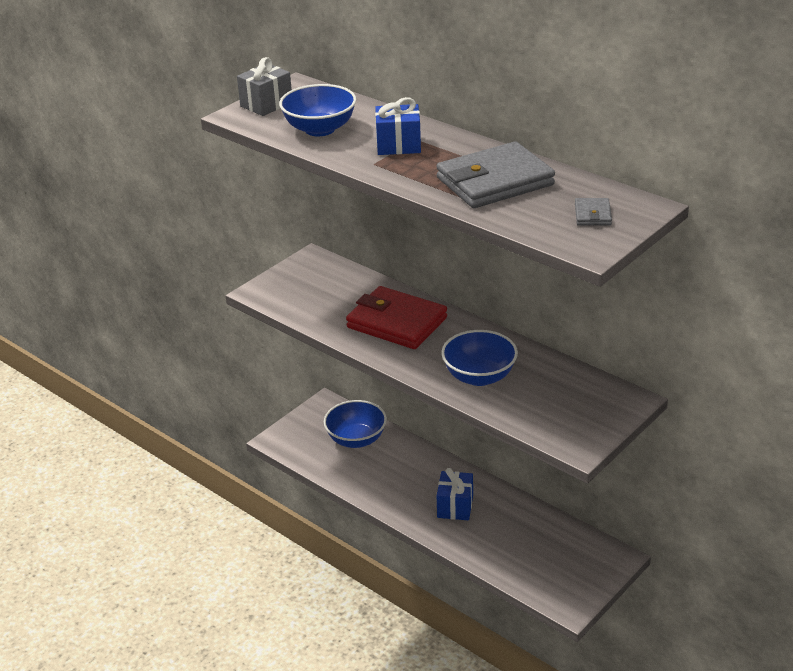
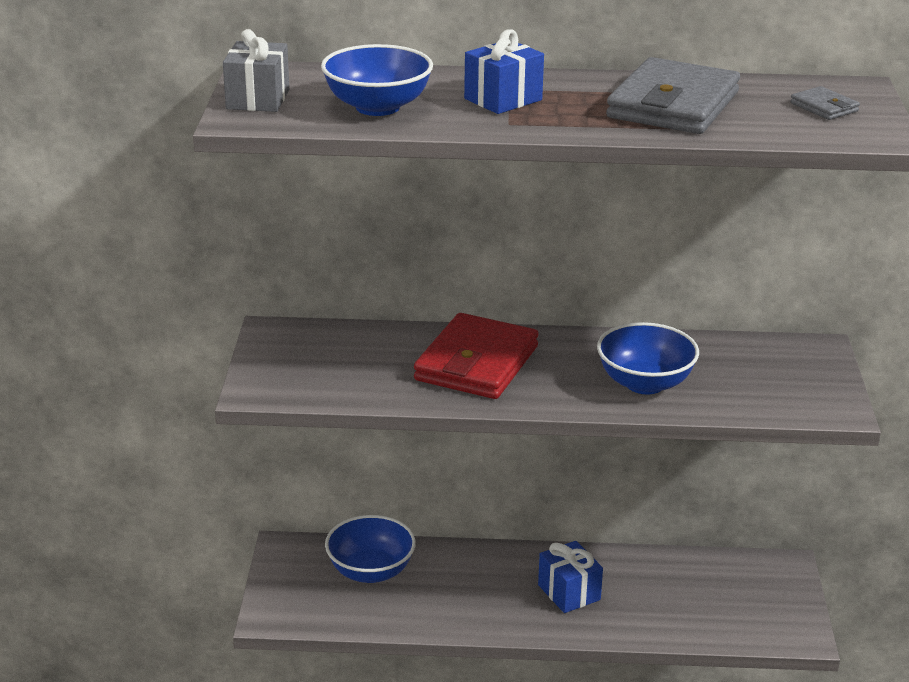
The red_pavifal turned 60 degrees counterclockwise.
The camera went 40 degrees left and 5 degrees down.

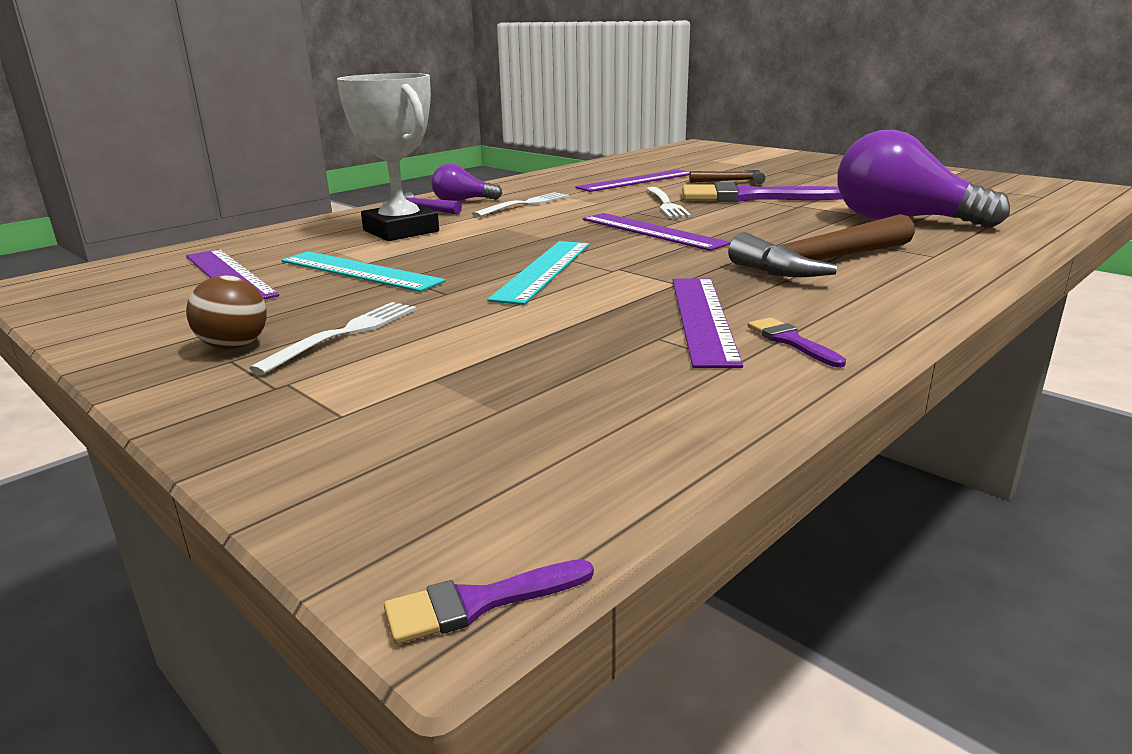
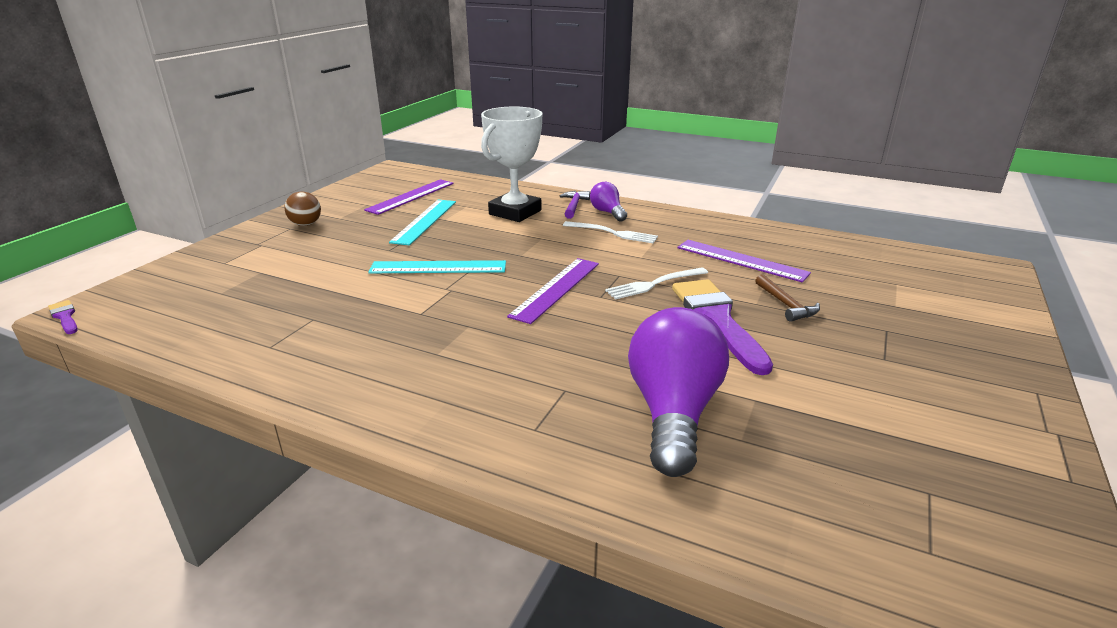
The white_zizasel (no. 1 from left) disappeared.
The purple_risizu (no. 4 from left) disappeared.
The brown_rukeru (no. 2 from left) disappeared.
The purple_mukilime (no. 3 from left) disappeared.
The camera went 70 degrees right and 5 degrees up.

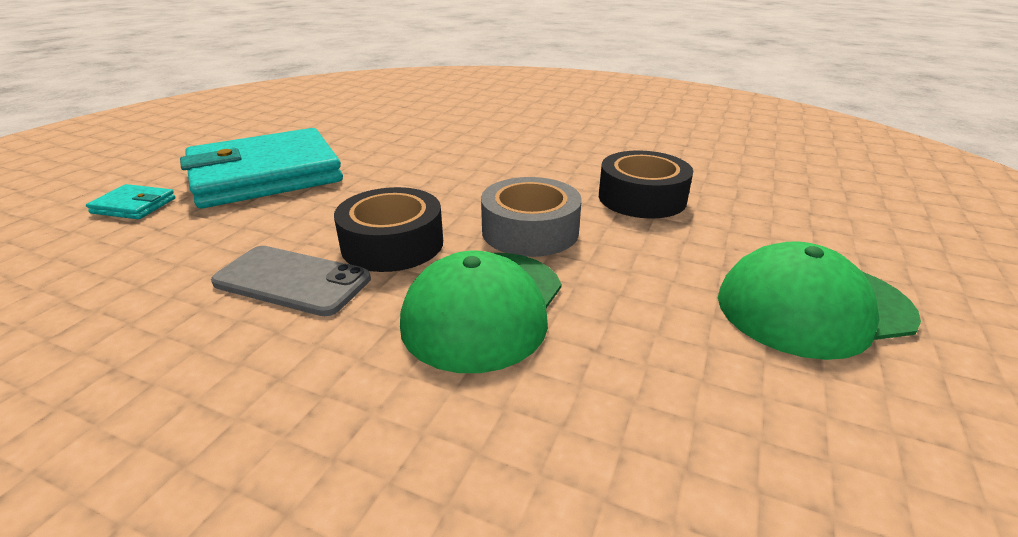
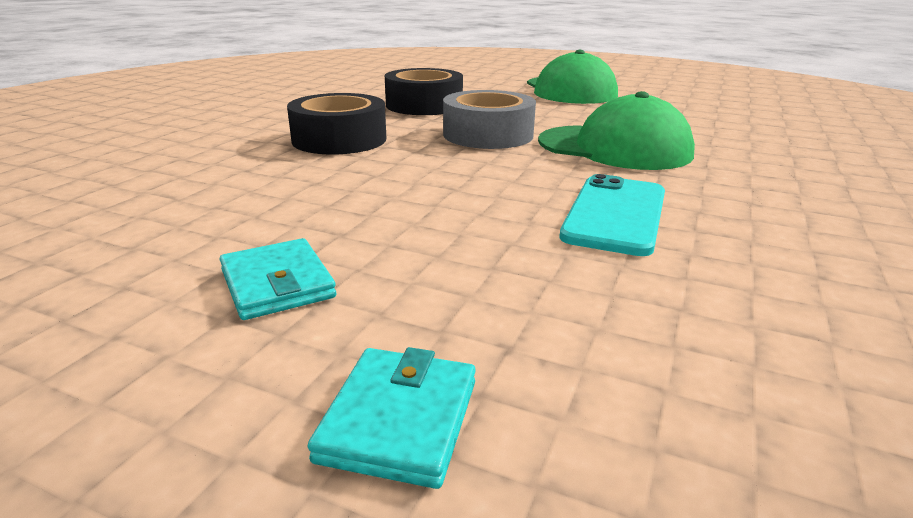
The turquoise_pavifal (no. 2 from left in the first image) changed to 0.40 times the size.
The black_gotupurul (no. 1 from left) moved.
The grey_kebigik became the turquoise_kebigik.
The camera went 90 degrees left and 5 degrees down.

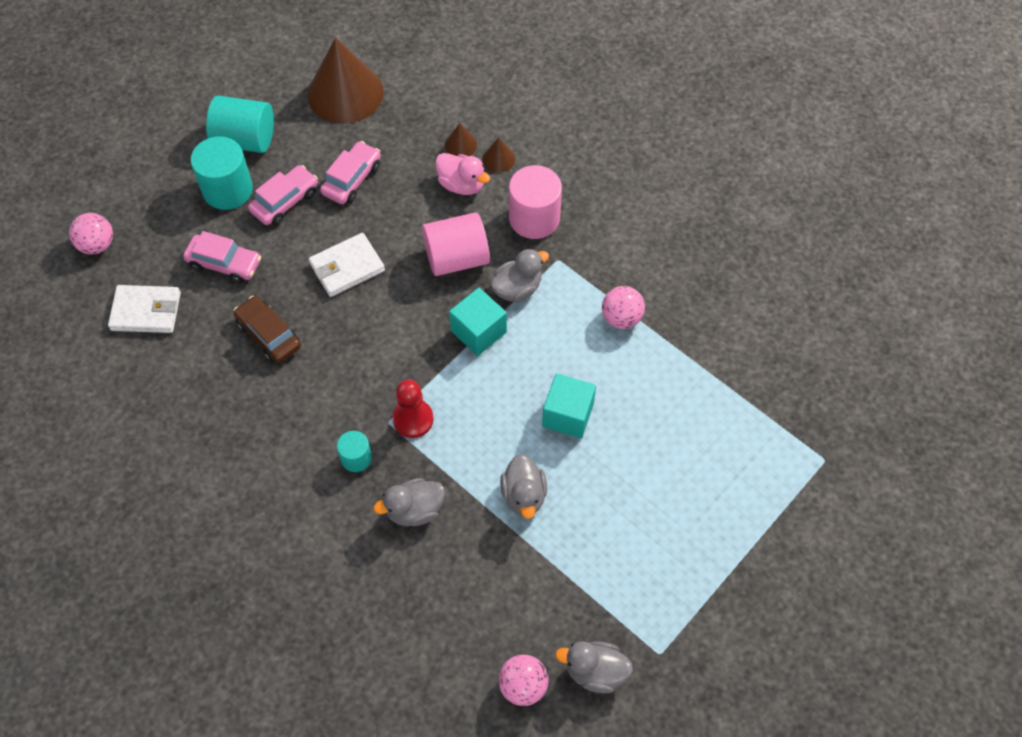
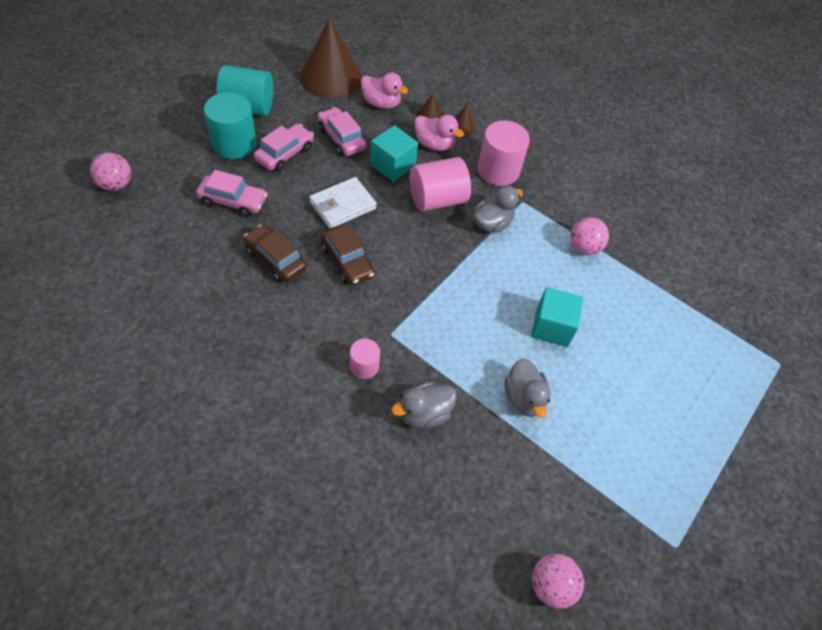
The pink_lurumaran (no. 3 from left) turned 60 degrees counterclockwise.
The brown_lurumaran (no. 2 from left) appeared.
The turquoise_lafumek (no. 3 from left) became the pink_lafumek (no. 1 from left).
The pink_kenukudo (no. 1 from left) appeared.
The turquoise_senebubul (no. 1 from left) moved.
The white_pavifal (no. 1 from left) disappeared.
The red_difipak disappeared.
The grey_kenukudo (no. 4 from left) disappeared.
The camera went 10 degrees left and 5 degrees down.

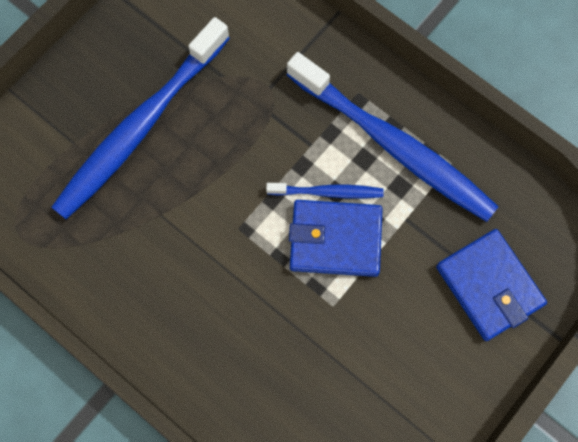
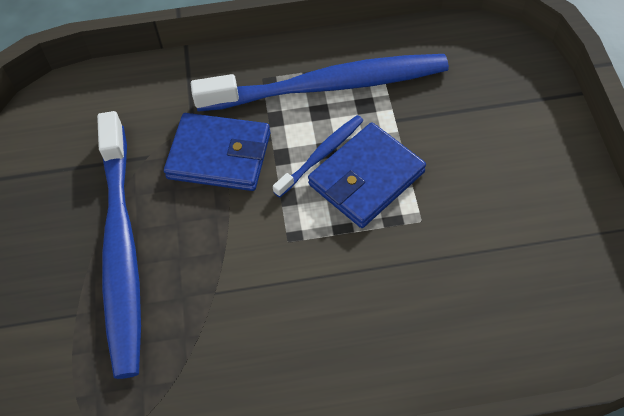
The blue_pavifal (no. 2 from left in the first image) moved.
The camera went 45 degrees left and 15 degrees down.

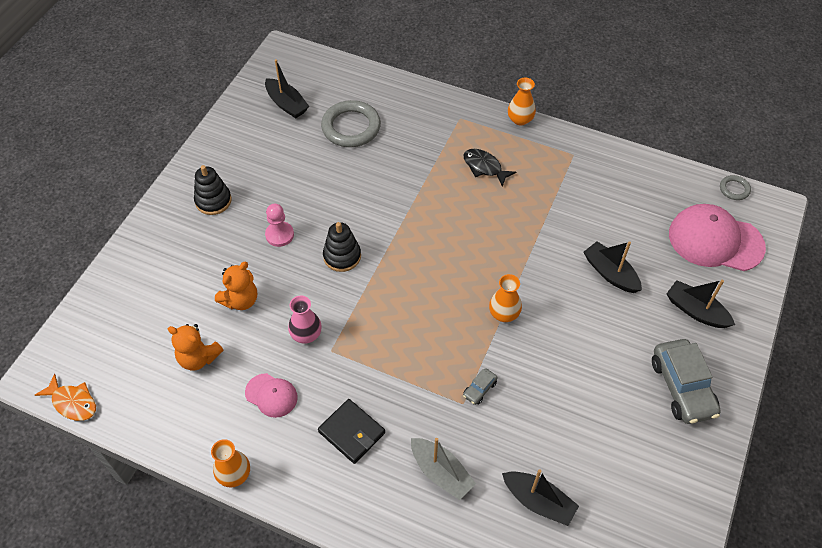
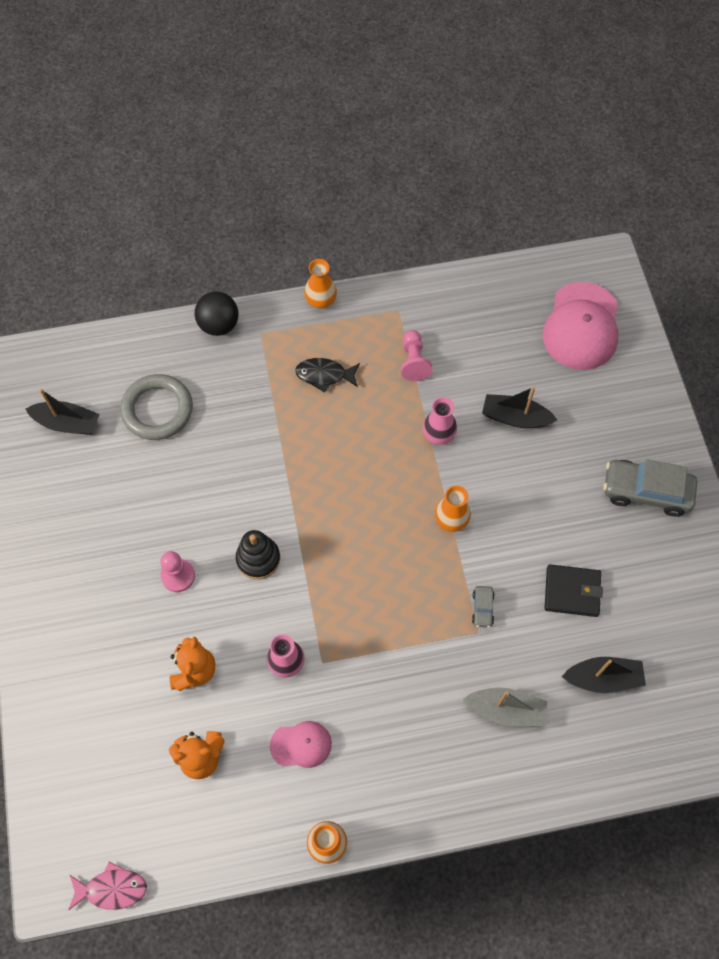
The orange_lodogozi became the pink_lodogozi.
The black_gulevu appeared.
The pink_difipak (no. 2 from left) appeared.
The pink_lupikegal (no. 2 from left) appeared.
The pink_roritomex (no. 2 from left) turned 60 degrees counterclockwise.
The black_pavifal moved.
The grey_lurumaran (no. 2 from left) turned 150 degrees clockwise.
The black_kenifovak (no. 1 from left) disappeared.
The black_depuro (no. 4 from left) disappeared.
The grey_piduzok (no. 2 from left) disappeared.
The camera went 35 degrees left and 10 degrees up.

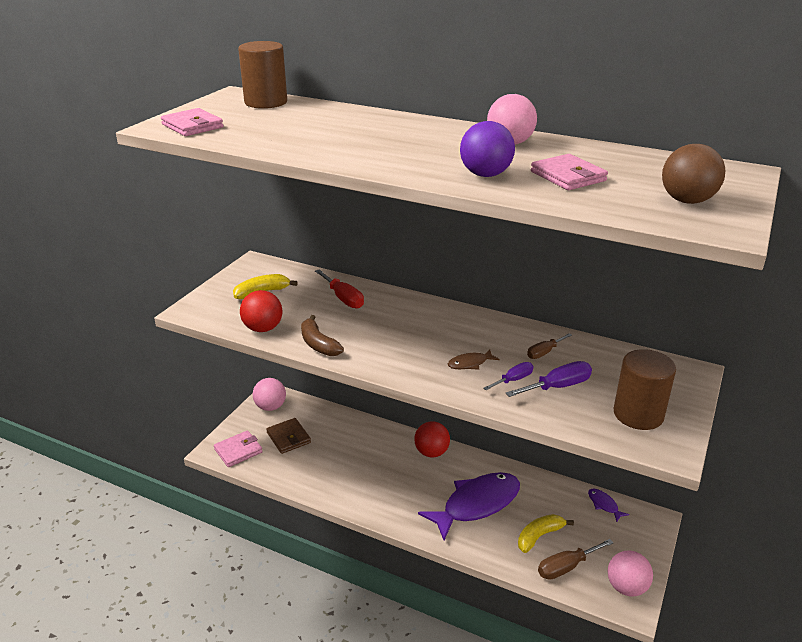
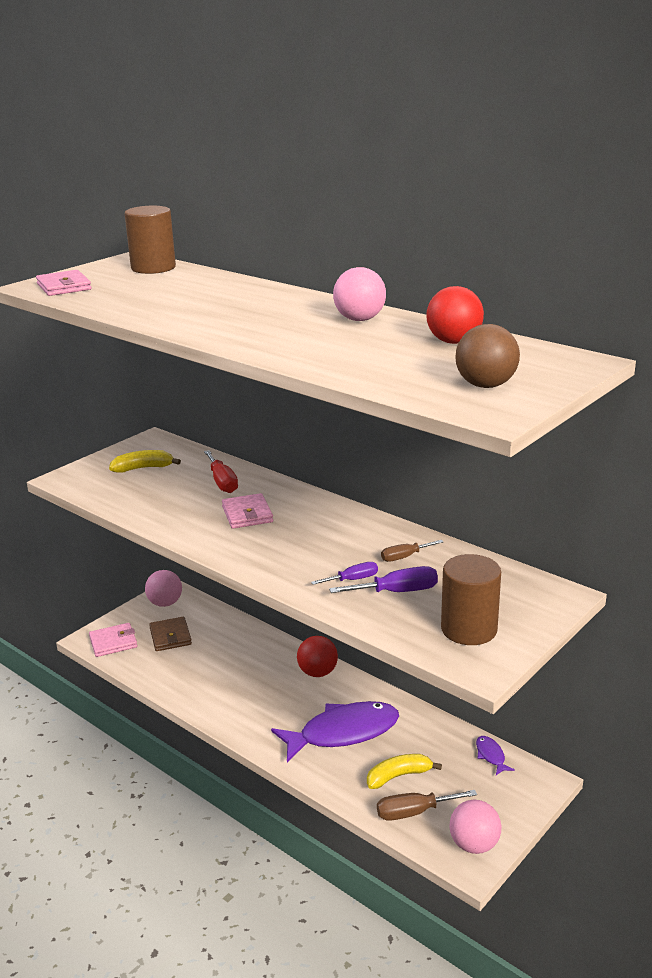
The pink_pavifal (no. 3 from left) moved.
The red_gulevu (no. 1 from left in the first image) moved.
The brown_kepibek disappeared.
The brown_lodogozi disappeared.
The purple_gulevu disappeared.
The camera went 15 degrees right and 5 degrees down.

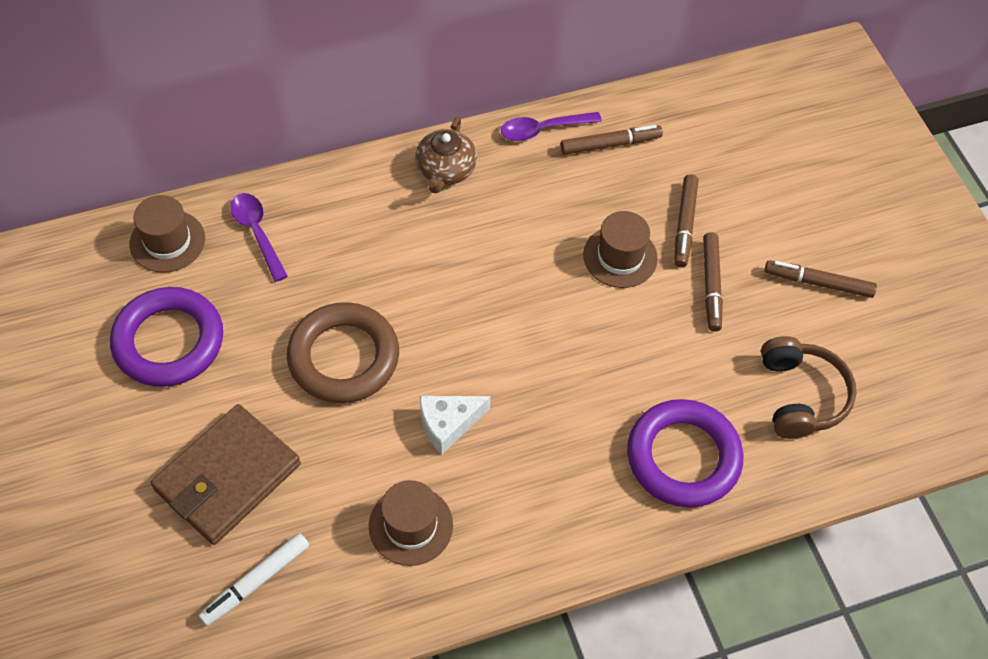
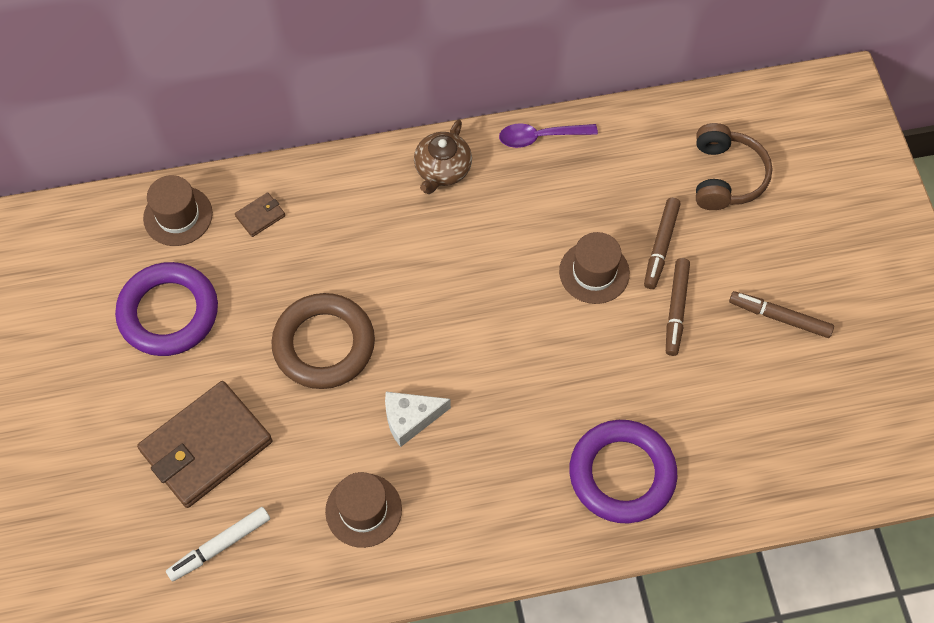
The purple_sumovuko (no. 1 from left) was replaced by the brown_pavifal (no. 2 from left).
The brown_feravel moved.
The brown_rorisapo (no. 1 from left) disappeared.
The camera went 10 degrees right and 5 degrees up.

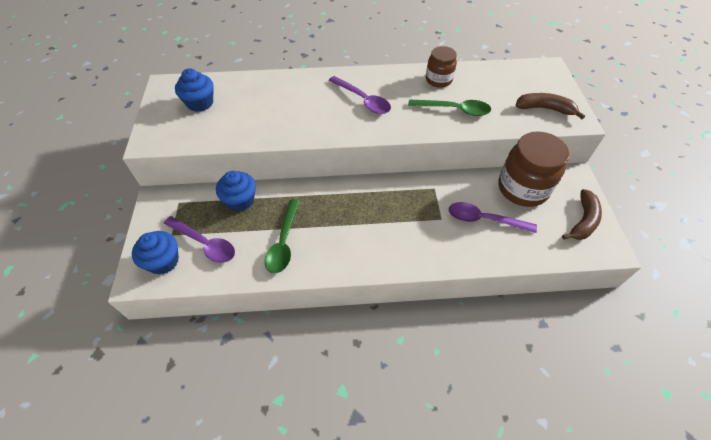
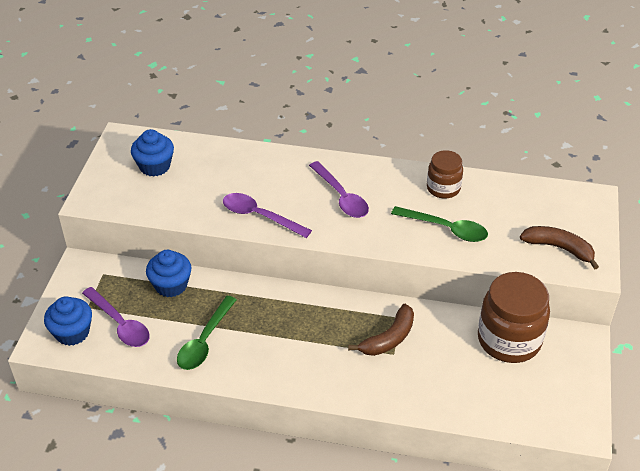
The purple_sumovuko (no. 3 from left in the first image) moved.
The brown_kepibek (no. 2 from left in the first image) moved.
The camera went 15 degrees right and 10 degrees down.

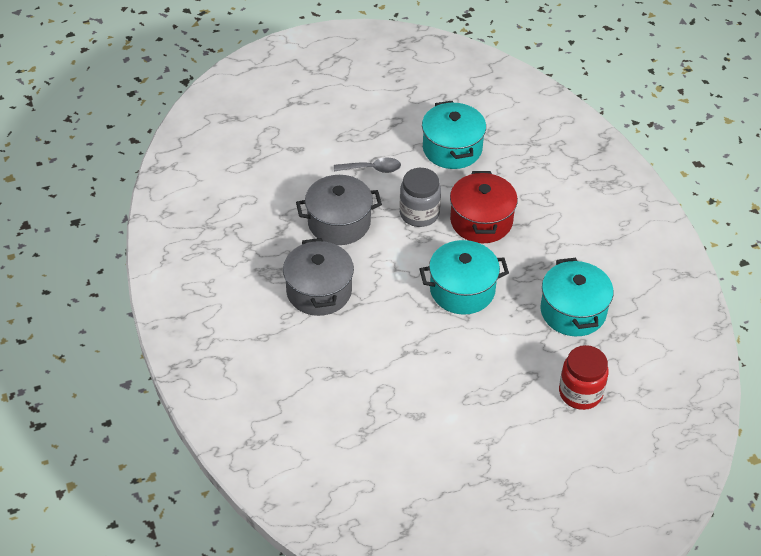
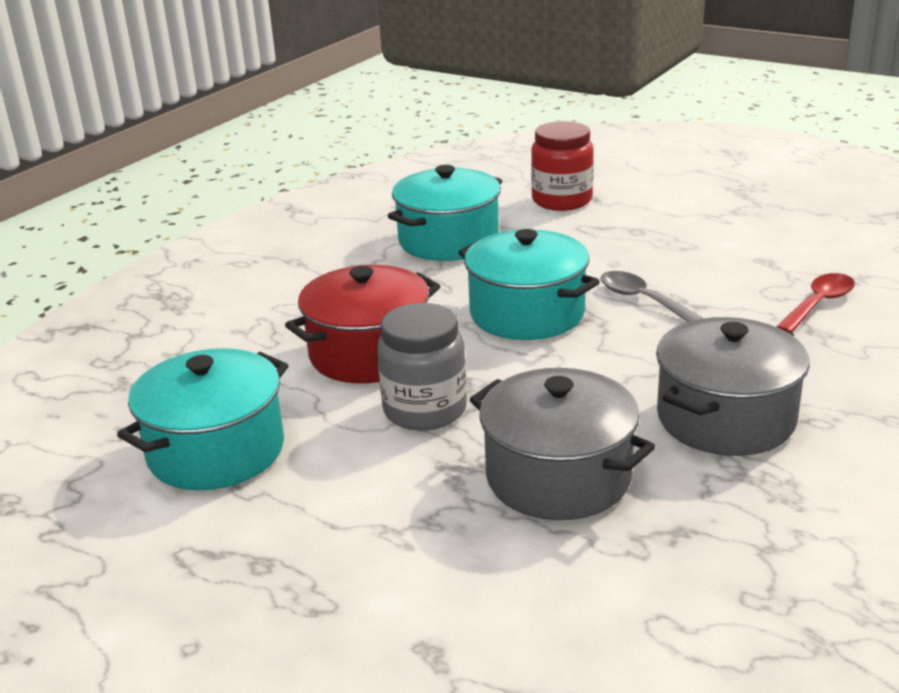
The grey_sumovuko moved.
The red_sumovuko appeared.
The camera went 125 degrees left and 20 degrees down.

